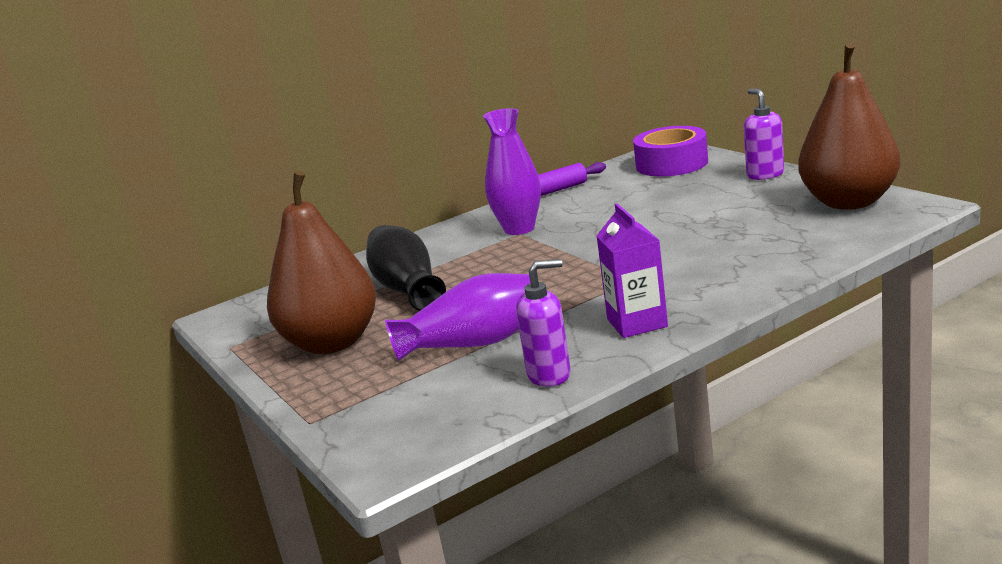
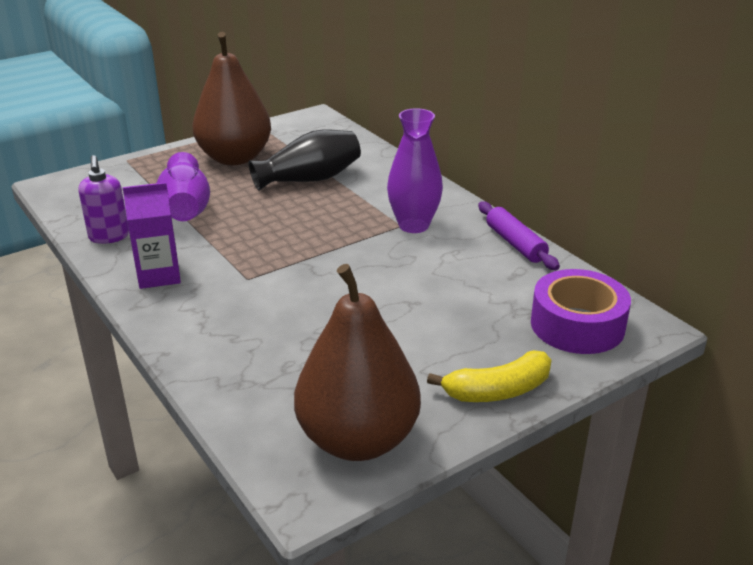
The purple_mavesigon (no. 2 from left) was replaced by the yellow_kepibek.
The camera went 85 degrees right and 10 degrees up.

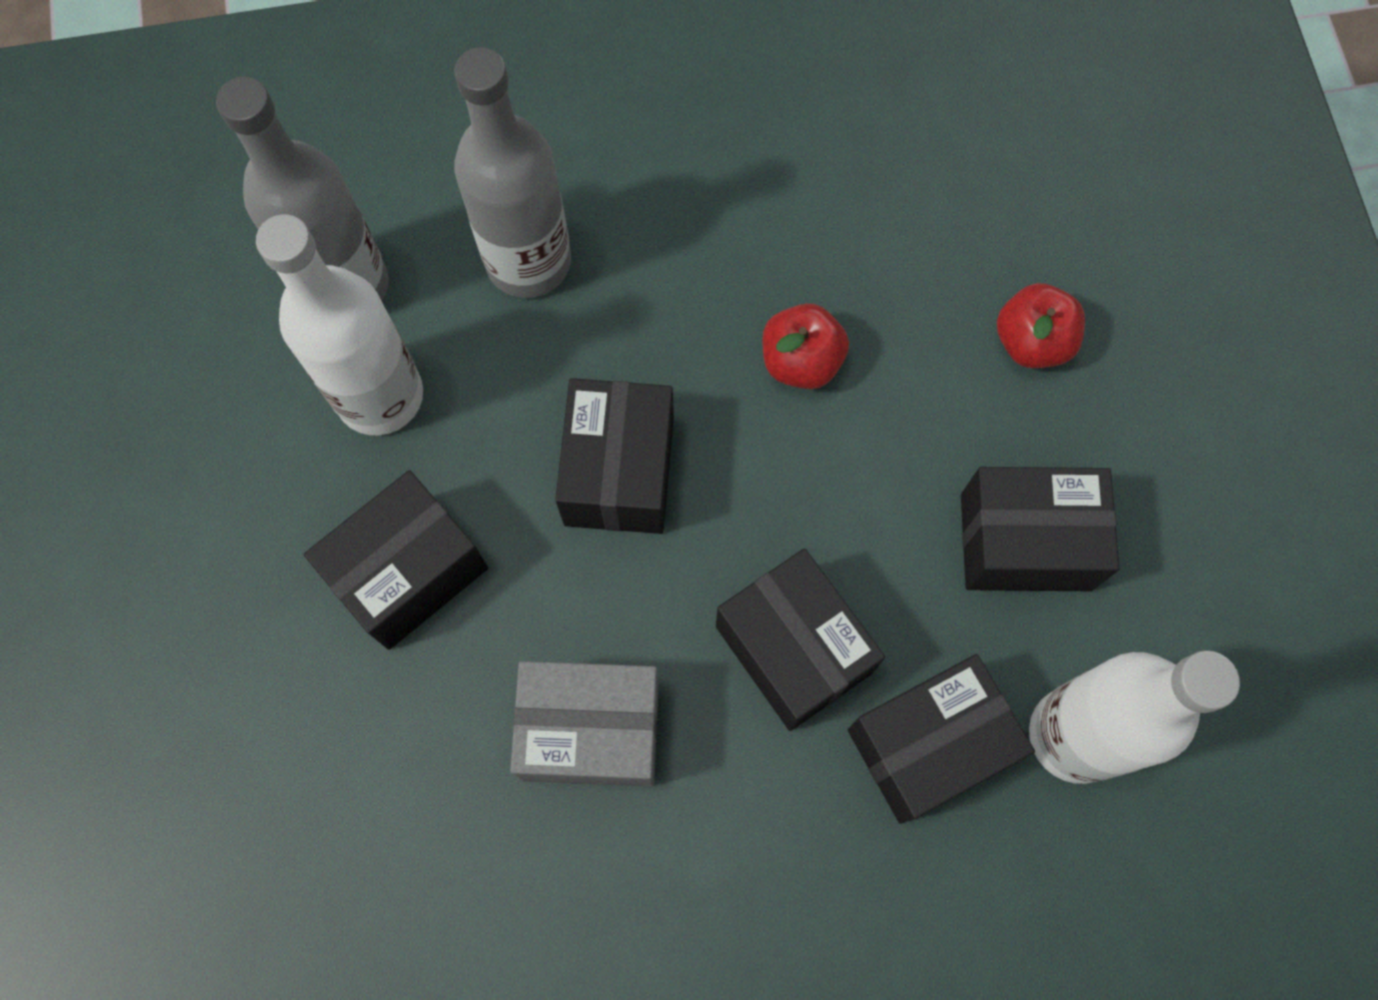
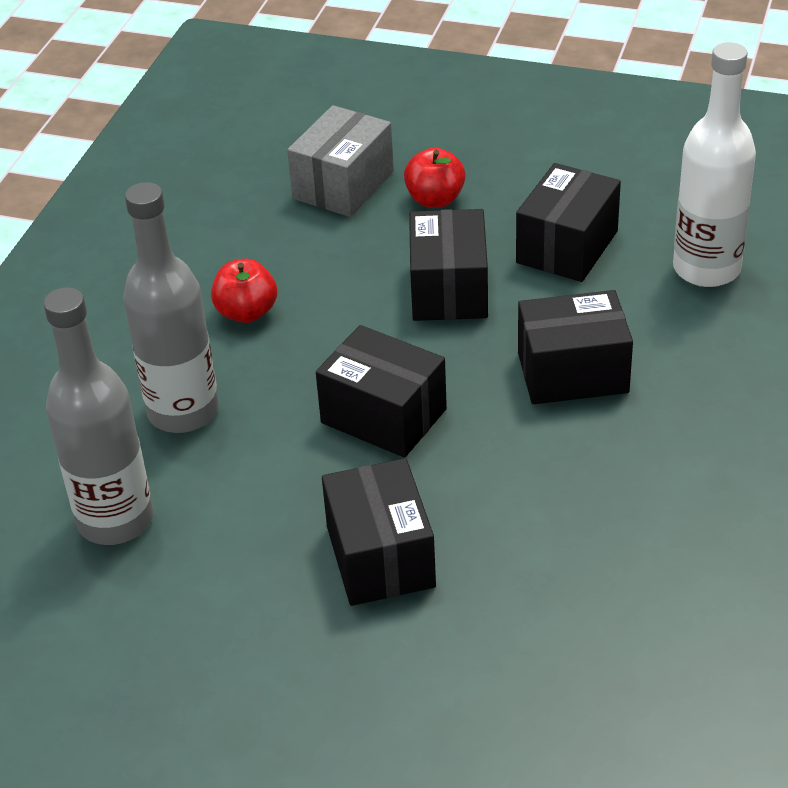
The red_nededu (no. 1 from left) moved.
The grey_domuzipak moved.
The black_domuzipak (no. 4 from left in the first image) moved.
The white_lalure (no. 1 from left) disappeared.
The camera went 60 degrees left and 30 degrees down.

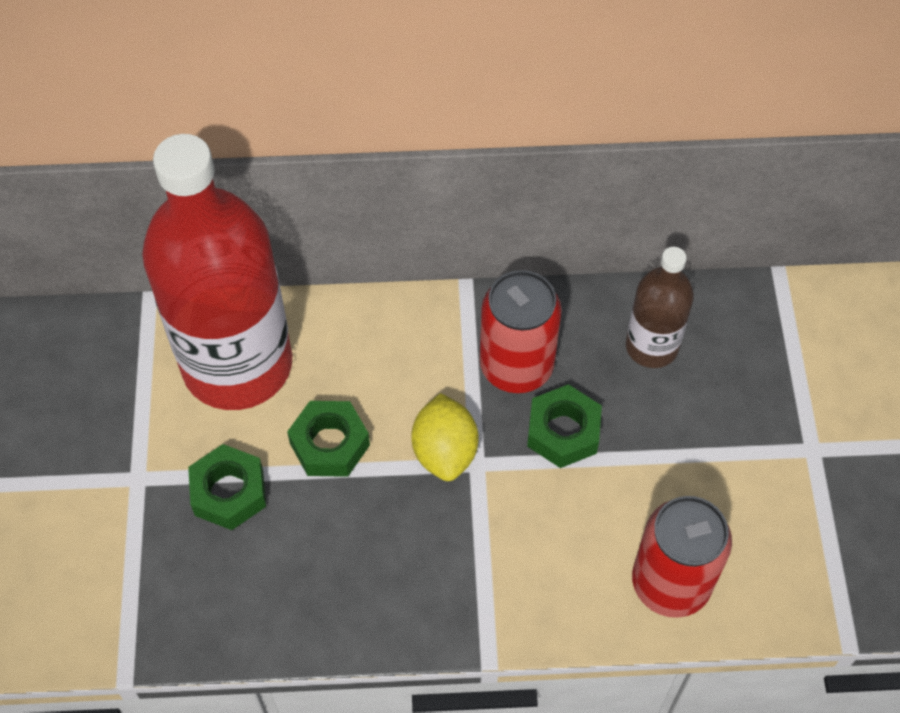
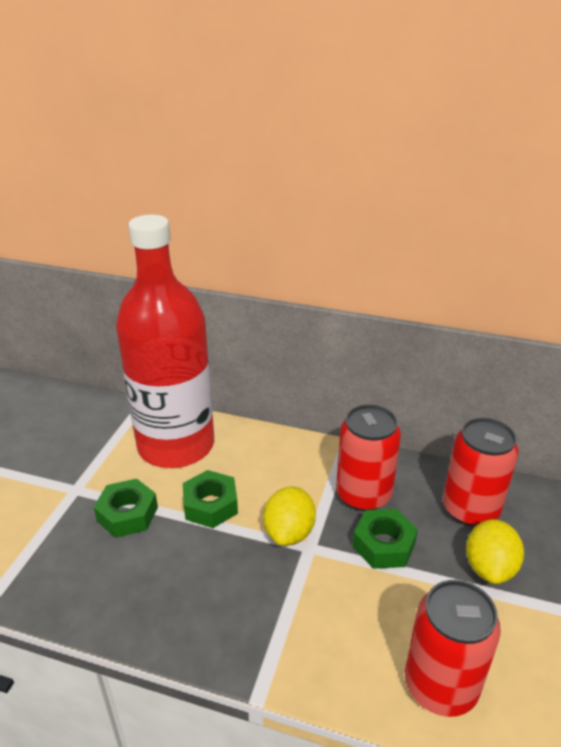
The brown_lalure was replaced by the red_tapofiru (no. 3 from left).
The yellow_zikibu (no. 2 from left) appeared.
The camera went 20 degrees right and 25 degrees down.

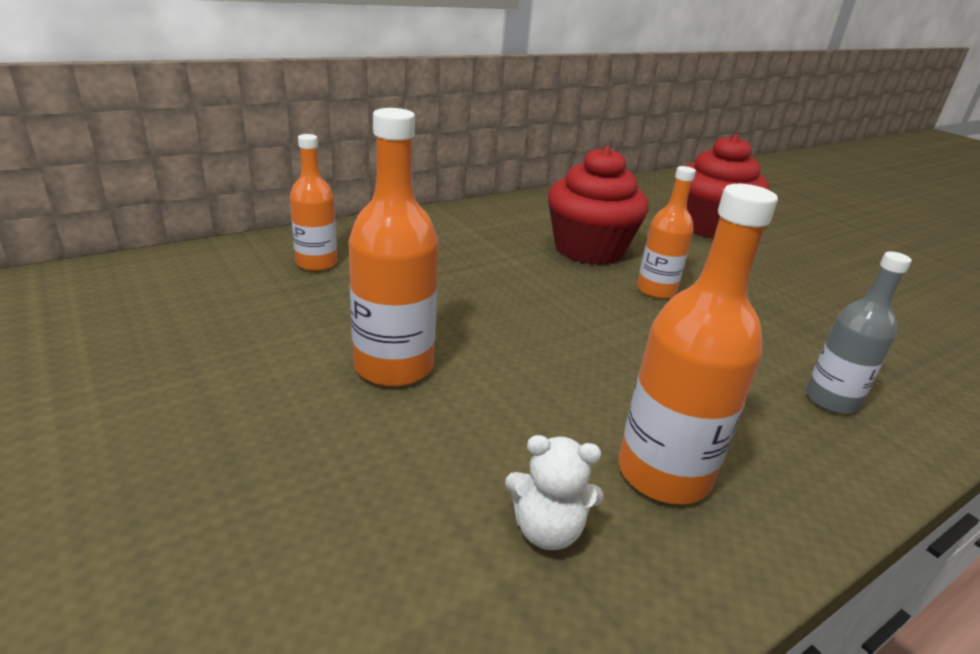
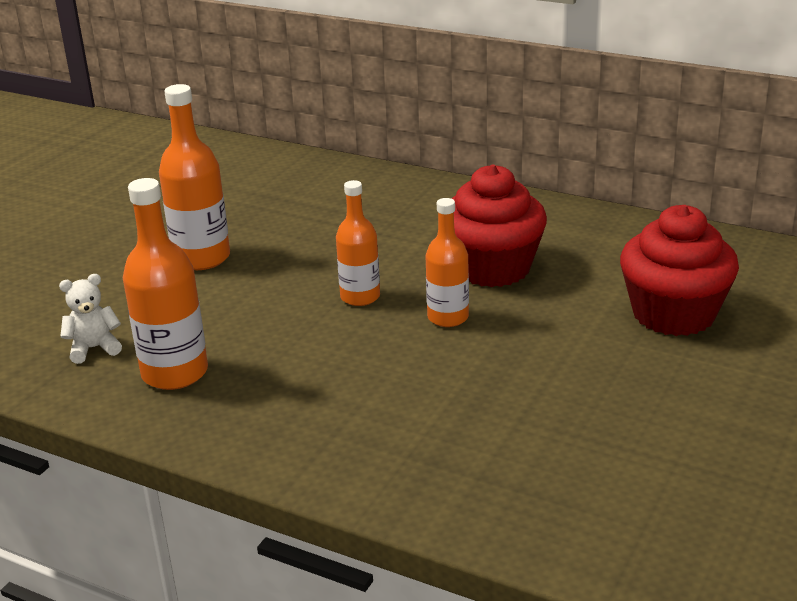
The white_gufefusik turned 90 degrees clockwise.
The orange_lalure (no. 1 from left in the first image) moved.
The grey_lalure disappeared.
The camera went 65 degrees right and 0 degrees up.

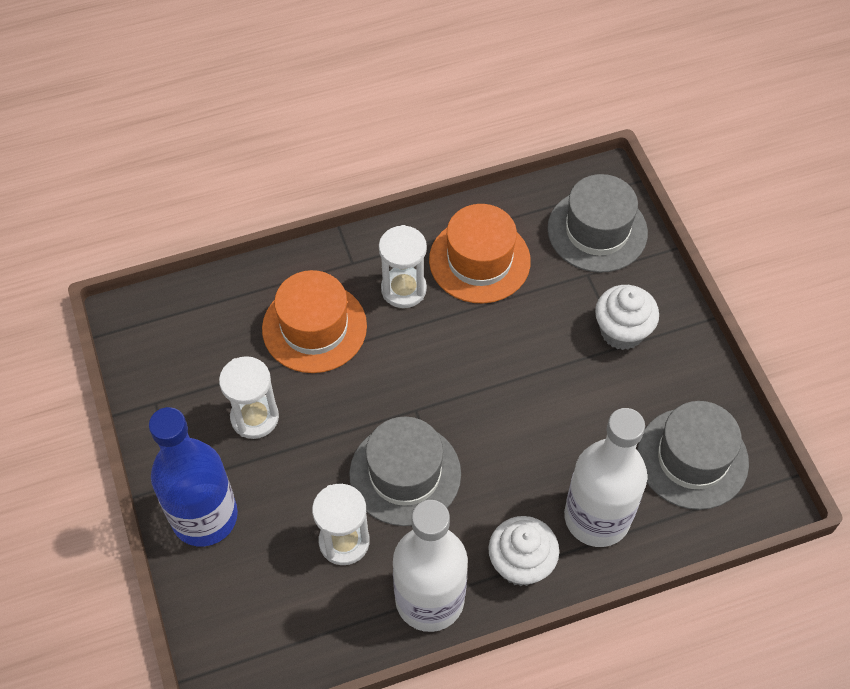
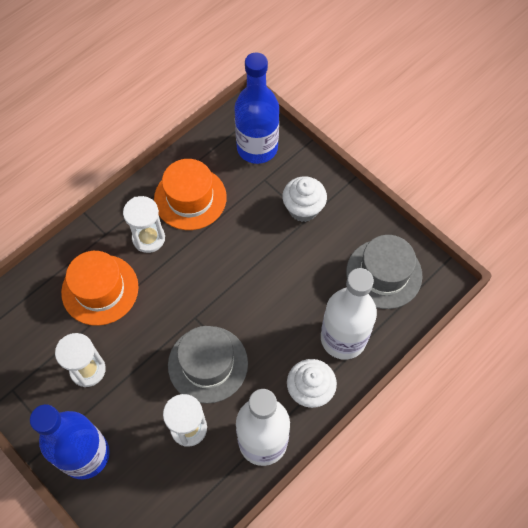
The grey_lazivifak (no. 2 from left) was replaced by the blue_lalure (no. 2 from left).
The camera went 25 degrees left and 5 degrees up.

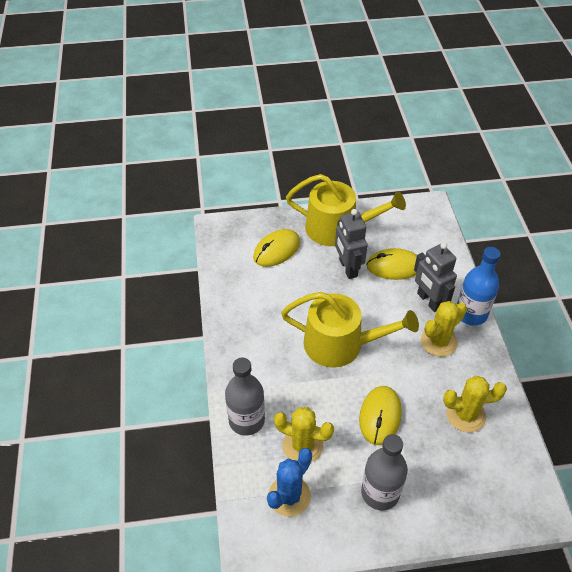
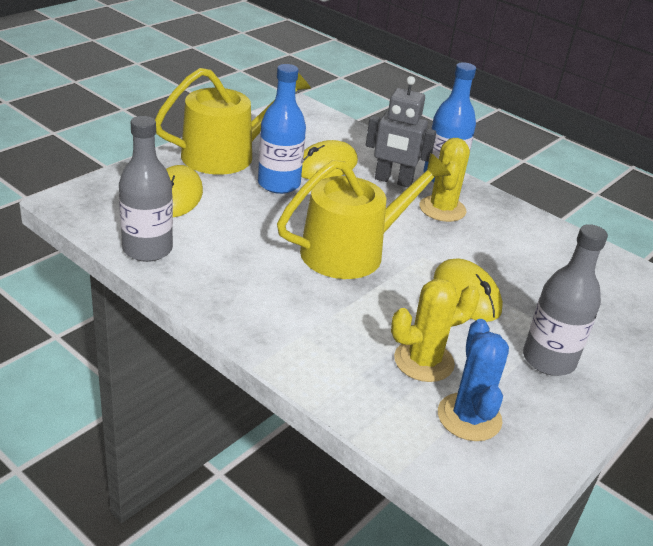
The grey_lalure (no. 1 from left) moved.
The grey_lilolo (no. 1 from left) was replaced by the blue_lalure (no. 1 from left).
The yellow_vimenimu (no. 3 from left) disappeared.
The camera went 45 degrees left and 15 degrees down.

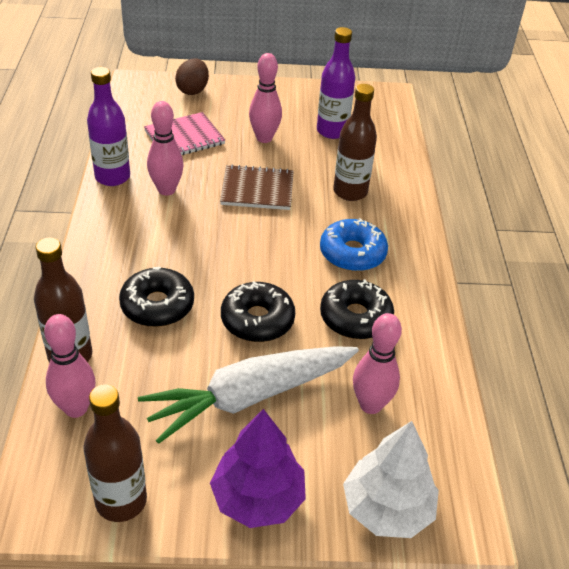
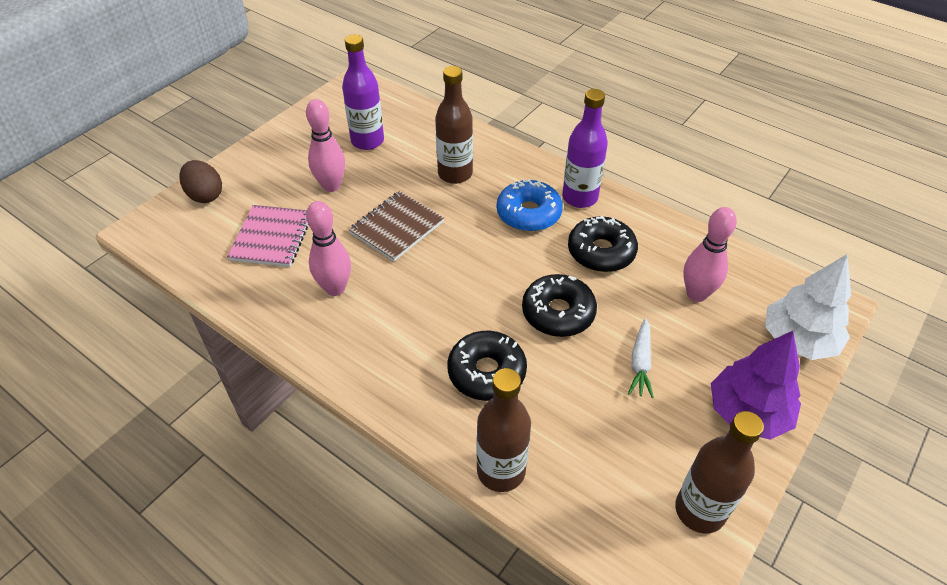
The purple_lalure (no. 1 from left in the first image) moved.
The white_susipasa changed to 0.44 times the size.
The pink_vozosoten (no. 1 from left) disappeared.
The camera went 50 degrees left and 5 degrees up.

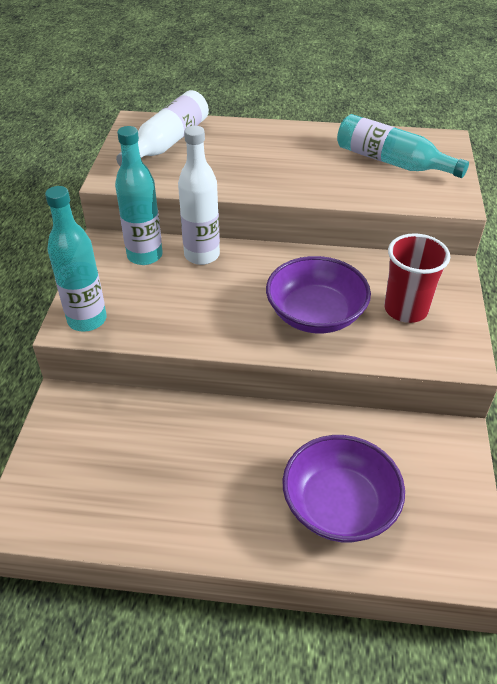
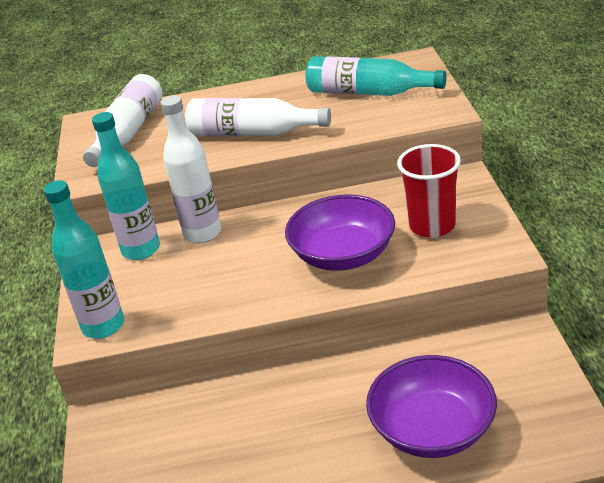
The white_lalure (no. 3 from left) appeared.
The camera went 10 degrees left and 10 degrees down.

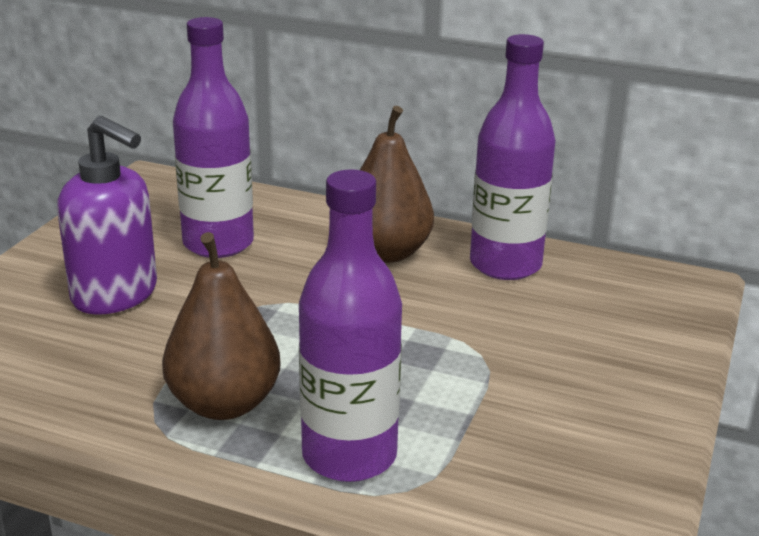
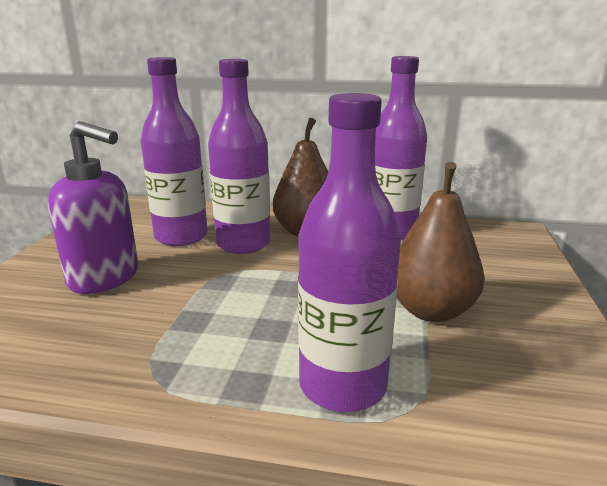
The purple_lalure (no. 2 from left) appeared.
The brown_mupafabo (no. 1 from left in the first image) moved.
The camera went 10 degrees left and 5 degrees down.

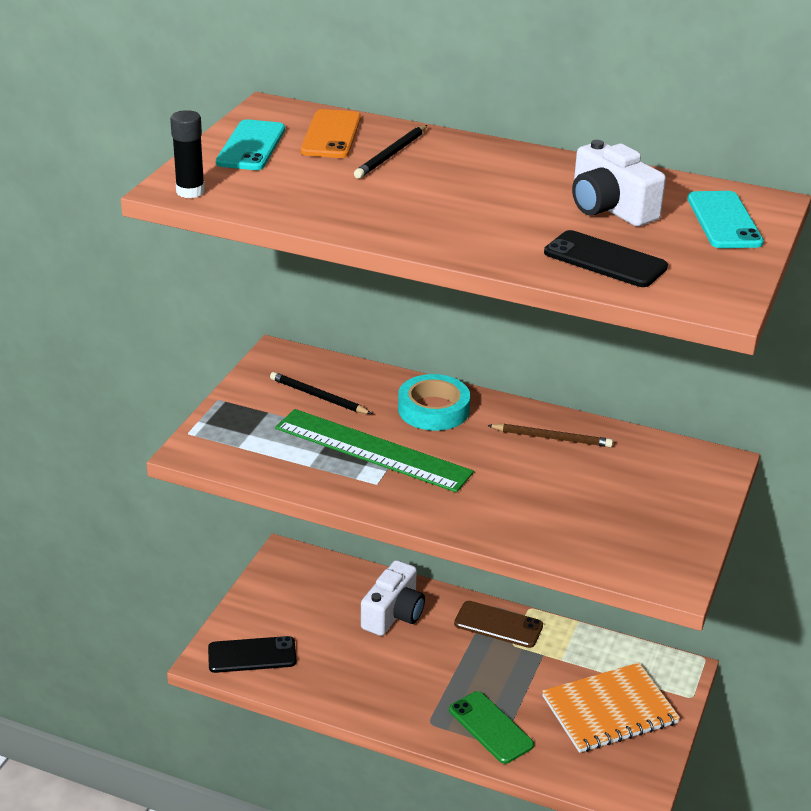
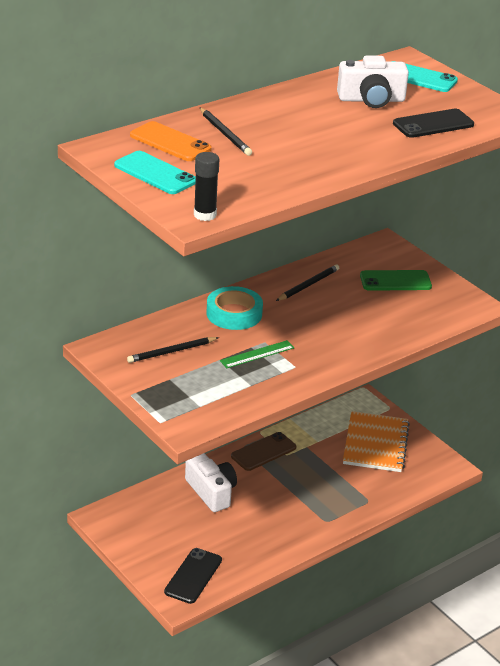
The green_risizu changed to 0.49 times the size.
The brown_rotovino became the black_rotovino (no. 3 from left).
The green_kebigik moved.
The camera went 60 degrees left and 0 degrees up.

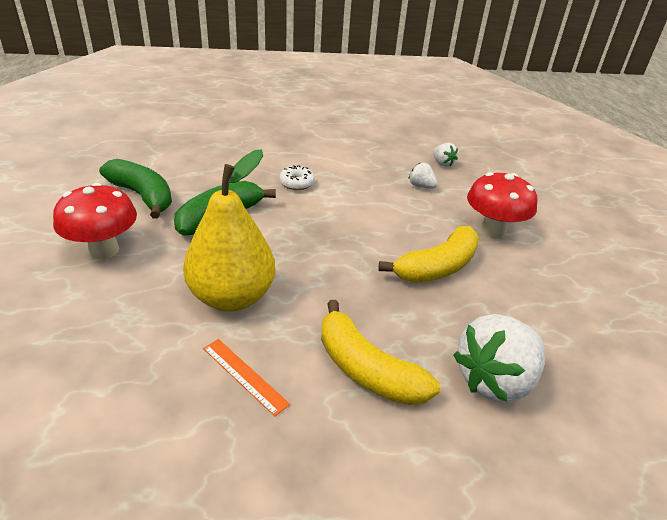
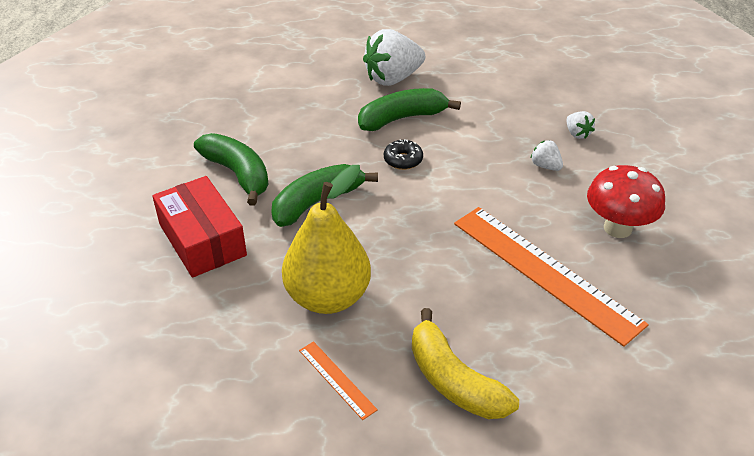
The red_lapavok (no. 1 from left) was replaced by the red_domuzipak.
The green_kepibek (no. 3 from left) appeared.
The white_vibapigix (no. 3 from left in the first image) moved.
The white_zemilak became the black_zemilak.
The yellow_kepibek (no. 2 from left) was replaced by the orange_risizu (no. 2 from left).
The camera went 10 degrees right and 5 degrees up.

